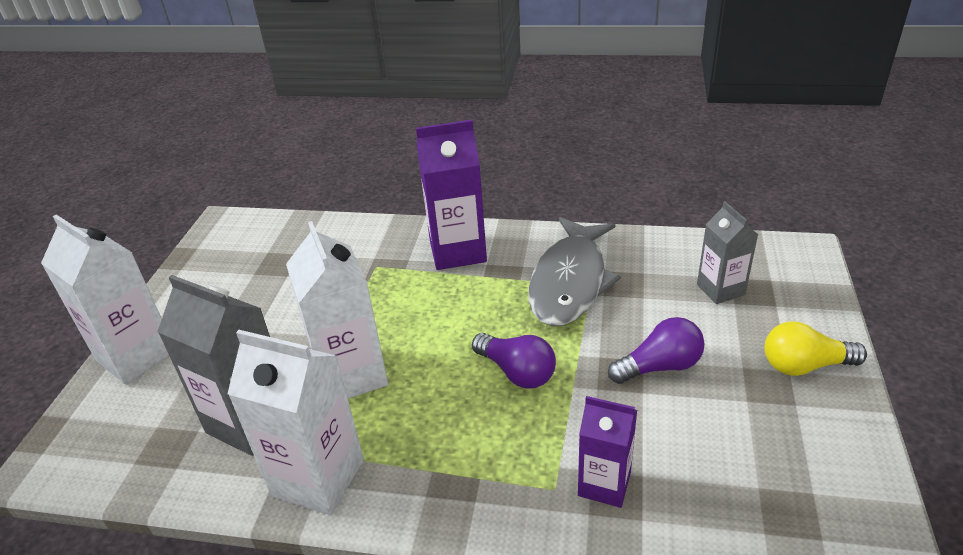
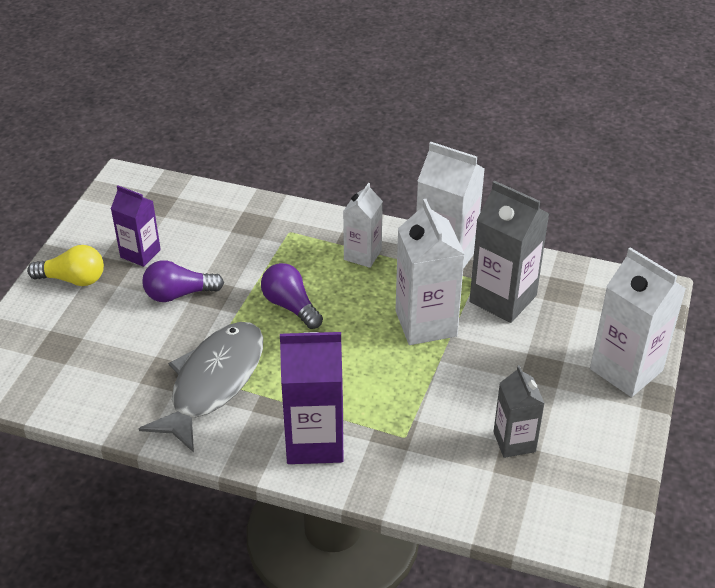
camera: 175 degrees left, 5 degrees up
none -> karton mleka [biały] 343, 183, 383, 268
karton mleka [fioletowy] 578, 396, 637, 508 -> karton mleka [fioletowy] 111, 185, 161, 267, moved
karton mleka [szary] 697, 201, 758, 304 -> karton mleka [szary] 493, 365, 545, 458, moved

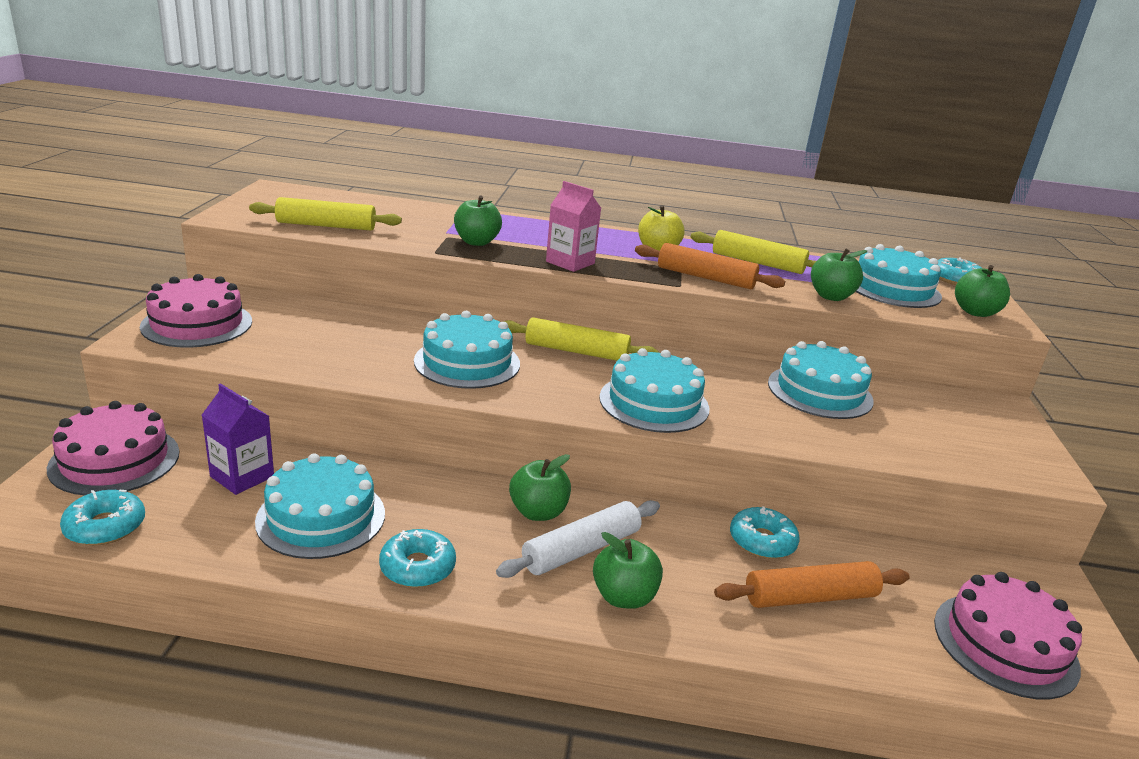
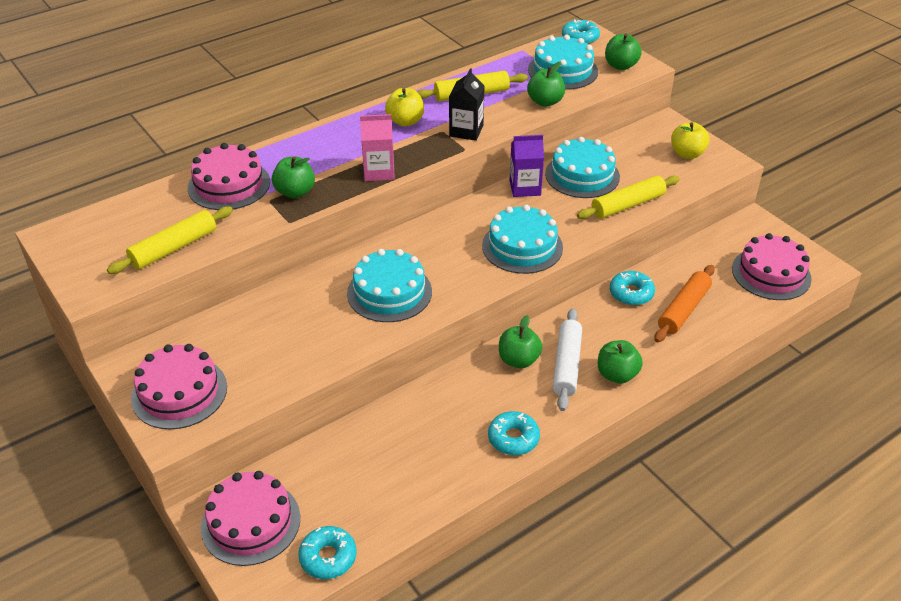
camera: 40 degrees left, 15 degrees up
tort [turkusowy] 255, 453, 385, 559 -> none
none -> tort [różowy] 188, 143, 270, 210
none -> jabłko [żółty] 671, 122, 709, 159
karton mleka [fioletowy] 202, 383, 274, 495 -> karton mleka [fioletowy] 510, 135, 544, 197, moved
wałek do ciasta [żółty] 503, 317, 659, 361 -> wałek do ciasta [żółty] 577, 176, 680, 219, moved
wałek do ciasta [pomarańczowy] 635, 243, 785, 290 -> karton mleka [czarny] 449, 68, 485, 141

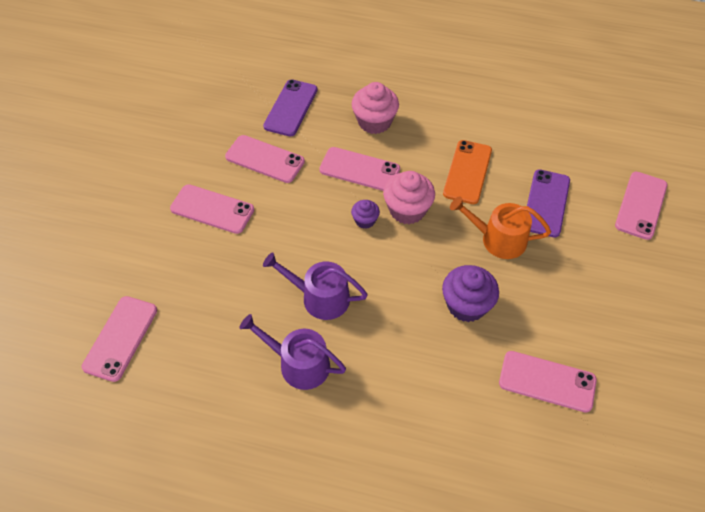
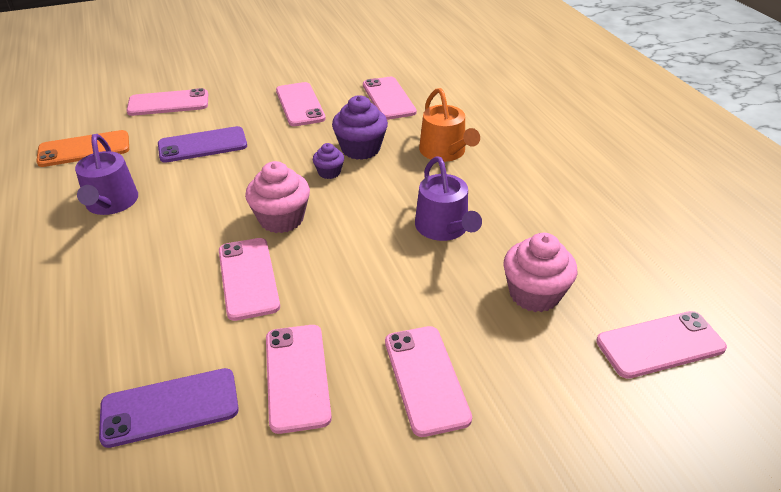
camera: 125 degrees left, 15 degrees down
none -> telefon [różowy] 276, 82, 326, 126
konewka [fioletowy] 240, 314, 346, 390 -> konewka [fioletowy] 75, 134, 138, 215, moved
muffinka [fioletowy] 351, 200, 380, 229 -> muffinka [fioletowy] 313, 143, 344, 179, moved
muffinka [różowy] 352, 82, 399, 134 -> muffinka [różowy] 503, 233, 578, 312, moved
telefon [pomarańczowy] 443, 140, 492, 204 -> telefon [pomarańczowy] 36, 130, 129, 167, moved
konewka [pomarańczowy] 450, 196, 551, 259 -> konewka [pomarańczowy] 419, 88, 480, 162, moved

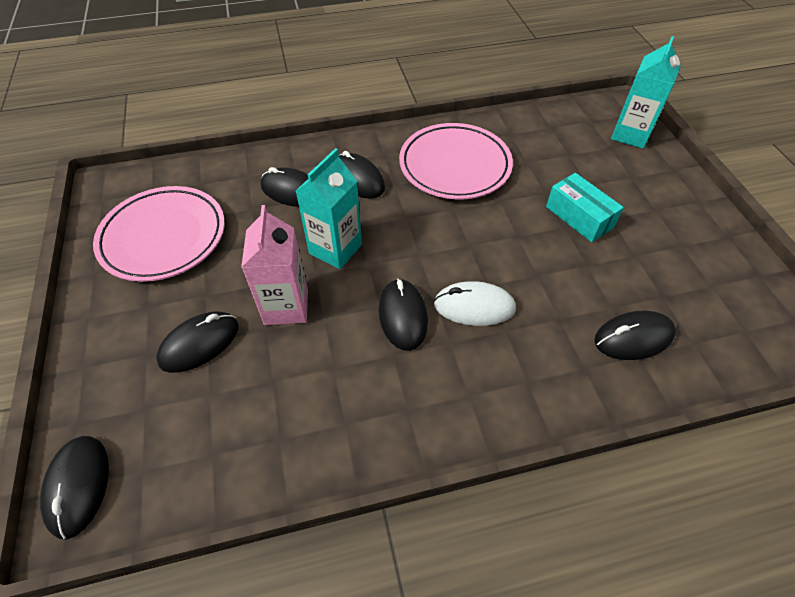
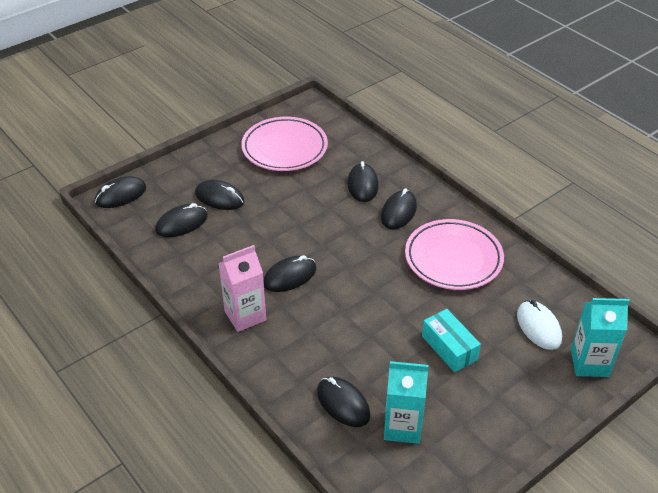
camera: 65 degrees right, 10 degrees down
none -> myszka [czarny] 155, 203, 208, 237
karton mleka [różowy] 241, 205, 308, 325 -> karton mleka [różowy] 218, 245, 266, 332, moved
karton mleka [turkusowy] 296, 148, 362, 269 -> karton mleka [turkusowy] 384, 361, 429, 444, moved
myszka [biały] 434, 281, 516, 326 -> myszka [biały] 517, 300, 562, 350, moved
pudełko [turkusowy] 546, 173, 624, 242 -> pudełko [turkusowy] 422, 309, 481, 372, 60 degrees counterclockwise

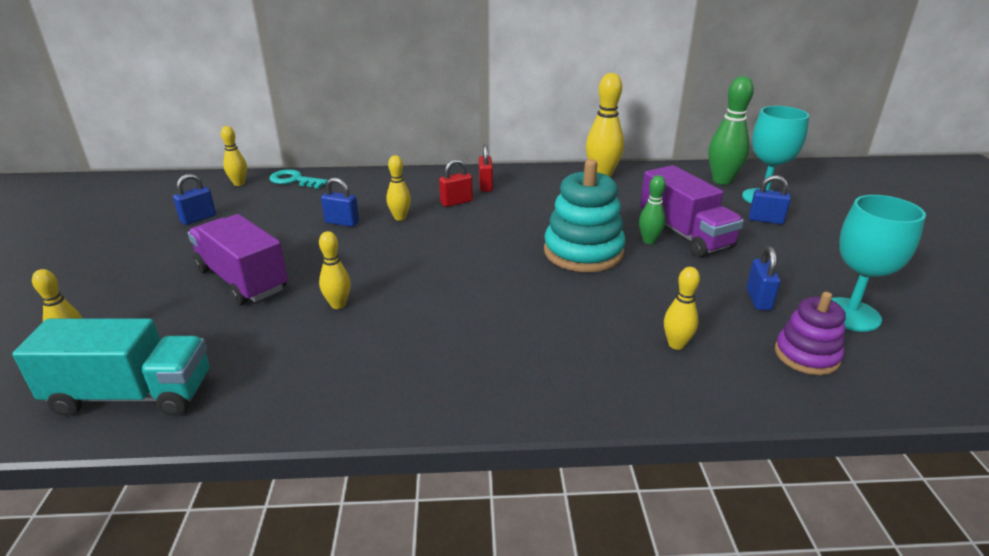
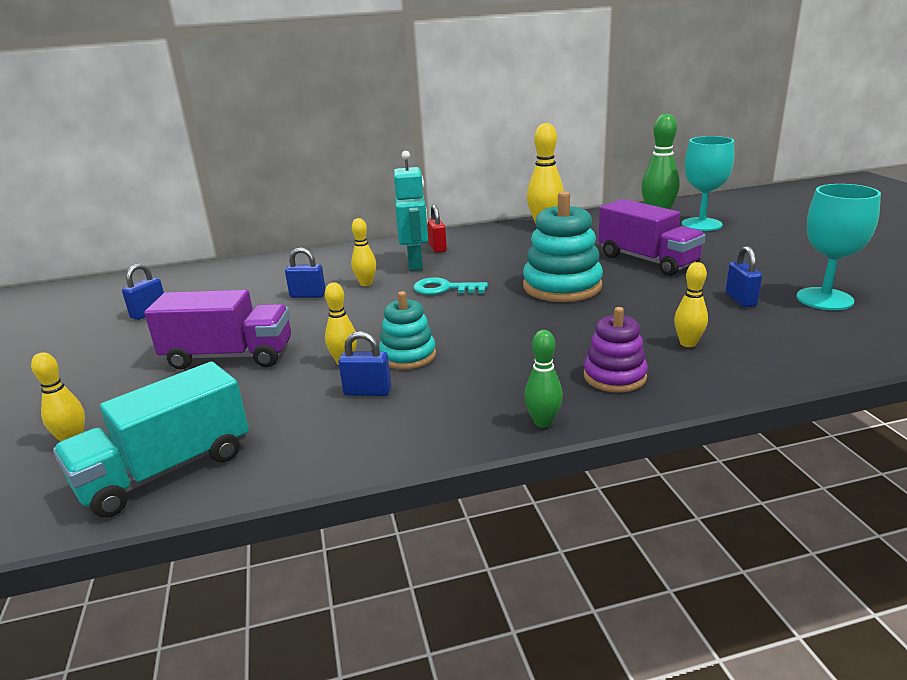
camera: 10 degrees left, 5 degrees down
kręgiel [żółty] 221, 126, 247, 186 -> none
none -> zabawka nakładanka [turkusowy] 379, 291, 436, 370
klucz [turkusowy] 269, 169, 328, 189 -> klucz [turkusowy] 413, 277, 488, 295, moved
kręgiel [zielony] 639, 175, 666, 244 -> kręgiel [zielony] 524, 330, 563, 428, moved
kłódka [niebieski] 749, 175, 791, 224 -> kłódka [niebieski] 339, 331, 391, 396, moved
zabawka nakładanka [fioletowy] 775, 292, 846, 375 -> zabawka nakładanka [fioletowy] 584, 307, 648, 393, moved
kłódka [czerwony] 439, 159, 473, 207 -> robot [turkusowy] 394, 151, 428, 271
ciężarówka [turkusowy] 12, 319, 209, 416 -> ciężarówka [turkusowy] 53, 362, 249, 517, 150 degrees clockwise
ciężarówka [fioletowy] 188, 214, 288, 305 -> ciężarówka [fioletowy] 144, 290, 291, 370, 150 degrees clockwise

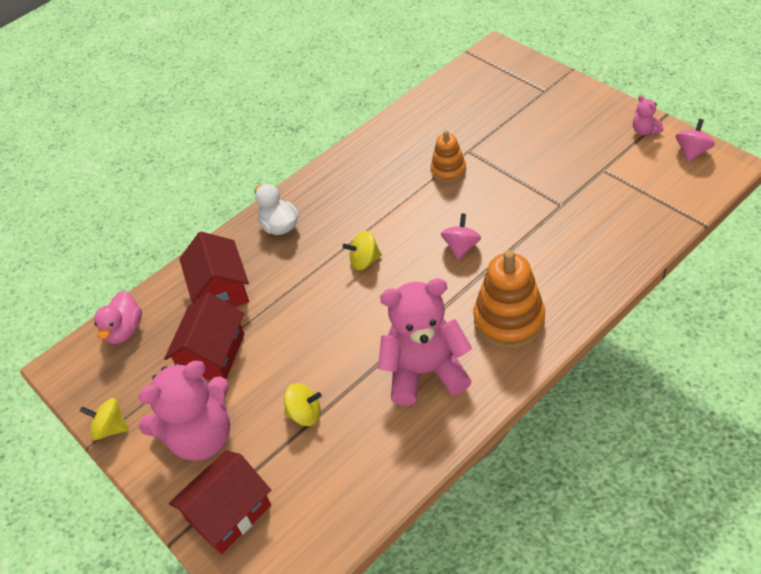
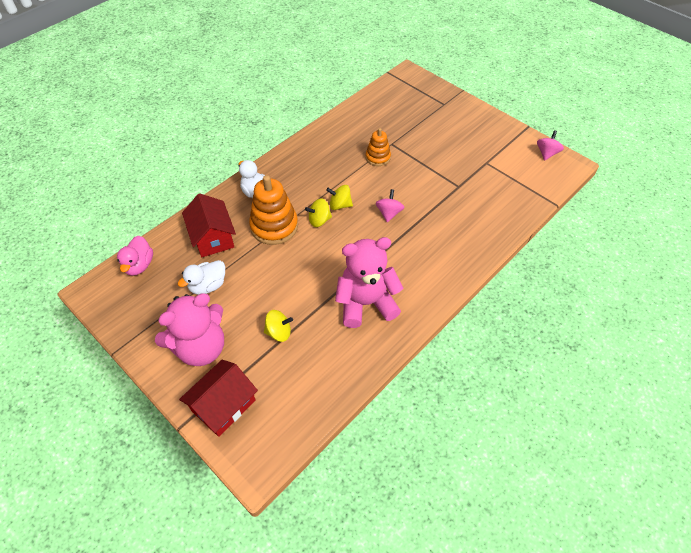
camera: 10 degrees left, 5 degrees up
miś [różowy] 633, 95, 664, 136 -> none
bączek [żółty] 80, 398, 129, 440 -> bączek [żółty] 326, 185, 353, 210, moved
zabawka nakładanka [pomarańczowy] 474, 250, 545, 348 -> zabawka nakładanka [pomarańczowy] 249, 175, 298, 245, moved
domek [czerwony] 164, 292, 244, 380 -> kaczka [biały] 177, 260, 225, 295

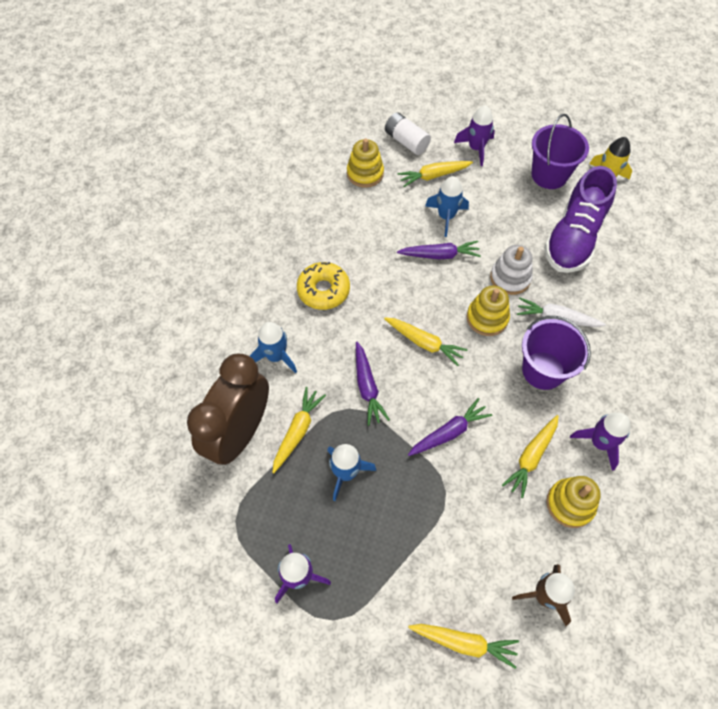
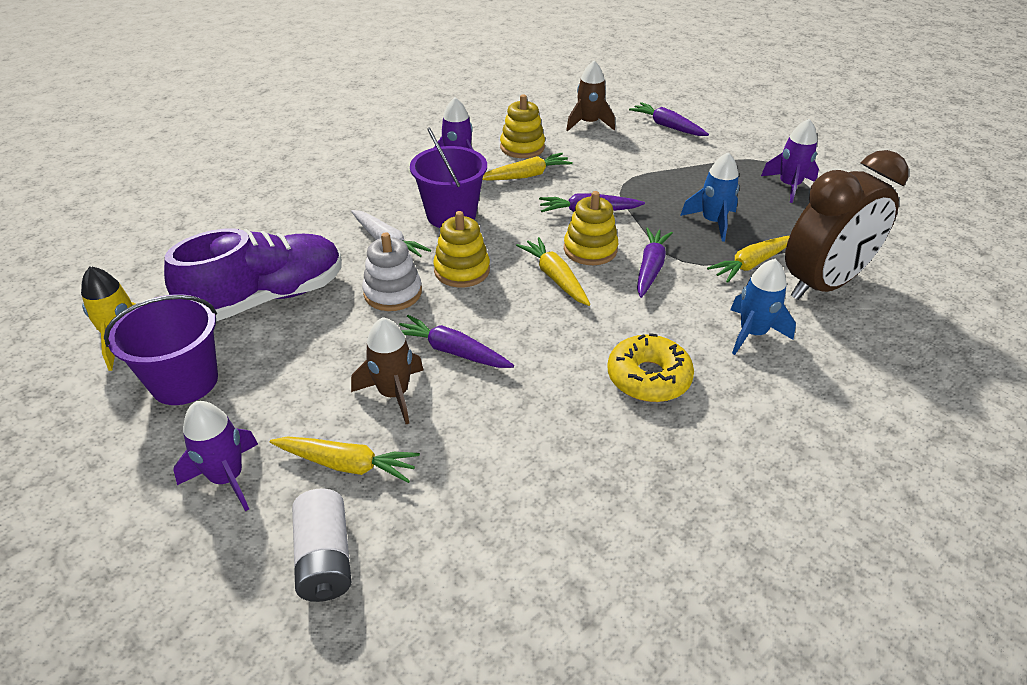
camera: 150 degrees left, 20 degrees down
zabawka nakładanka [żółty] 347, 138, 384, 188 -> zabawka nakładanka [żółty] 564, 191, 618, 265, moved
marchewka [żółty] 408, 624, 519, 669 -> marchewka [fioletowy] 629, 102, 709, 136
rakieta [niebieski] 425, 176, 469, 237 -> rakieta [brązowy] 351, 317, 423, 424

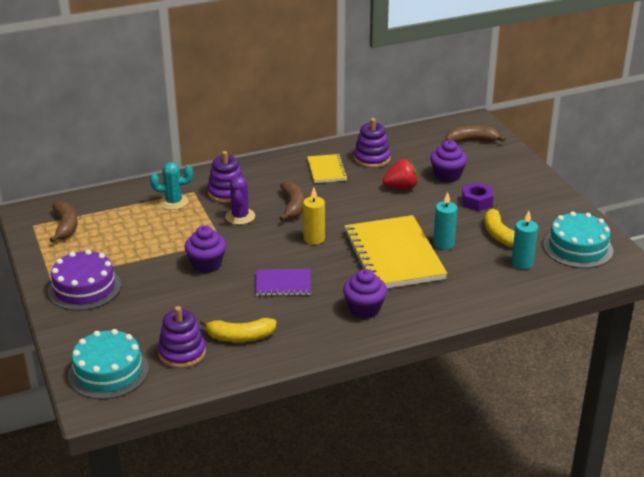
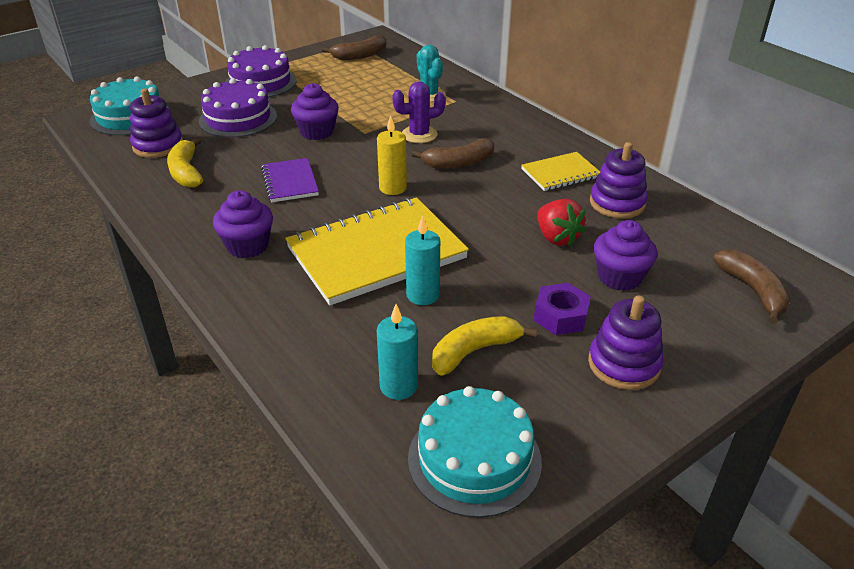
camera: 75 degrees right, 5 degrees up
none -> tort [fioletowy] 199, 78, 277, 138
zabawka nakładanka [fioletowy] 207, 151, 243, 203 -> zabawka nakładanka [fioletowy] 588, 296, 664, 390, moved

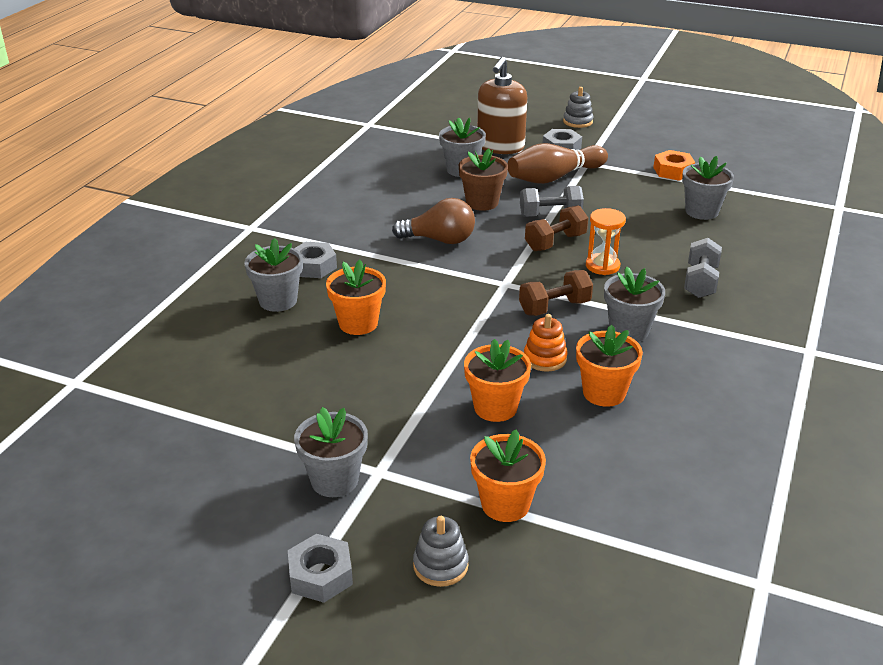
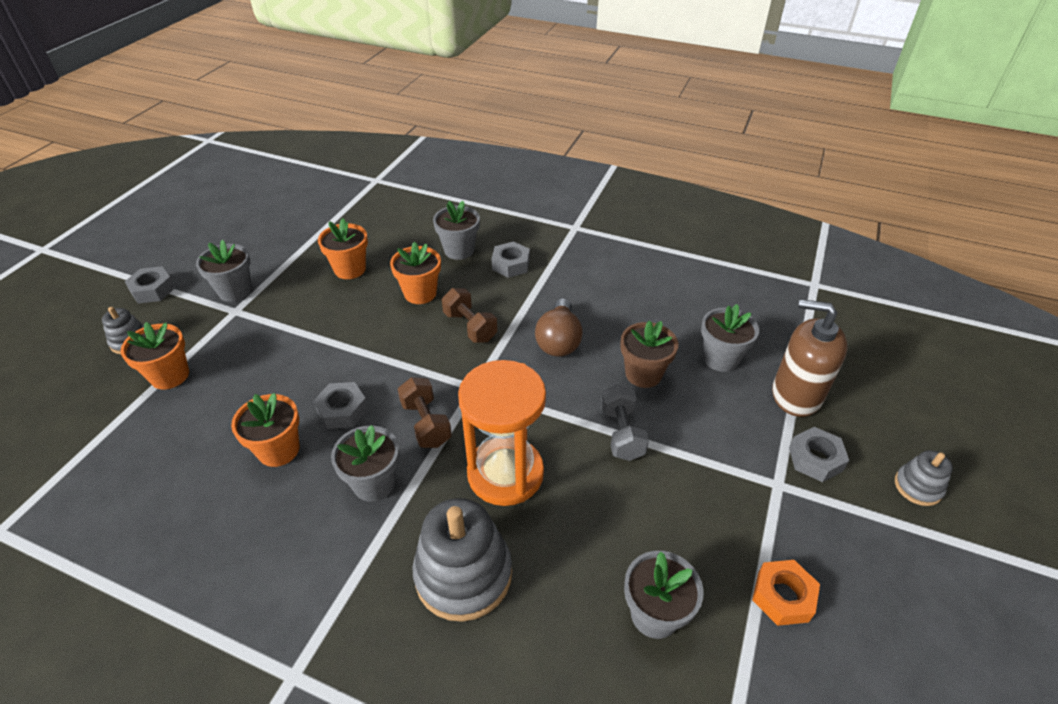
camera: 90 degrees right, 10 degrees up
kręgiel [brązowy] 508, 143, 608, 184 -> none
doniczka [pomarańczowy] 464, 339, 531, 422 -> doniczka [pomarańczowy] 318, 218, 368, 279, moved
hantel [brązowy] 525, 205, 588, 251 -> hantel [brązowy] 442, 288, 497, 343, moved
zabawka nakładanka [pomarańczowy] 524, 314, 568, 372 -> nakrętka [szary] 313, 382, 368, 429
hantel [szary] 684, 238, 722, 298 -> zabawka nakładanka [szary] 412, 498, 512, 622
klepsydra [pomarańczowy] 586, 208, 626, 275 -> klepsydra [pomarańczowy] 458, 360, 546, 506, x1.92

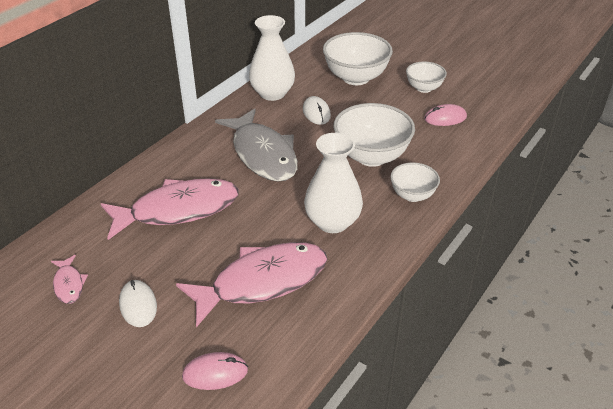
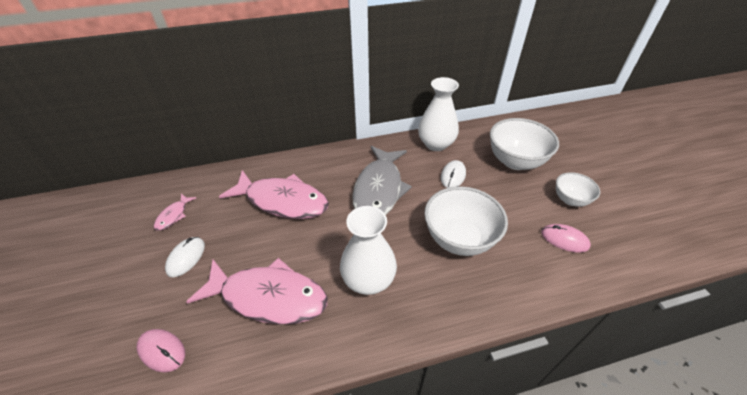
camera: 40 degrees right, 5 degrees up
miska [biały] 390, 163, 440, 202 -> none

